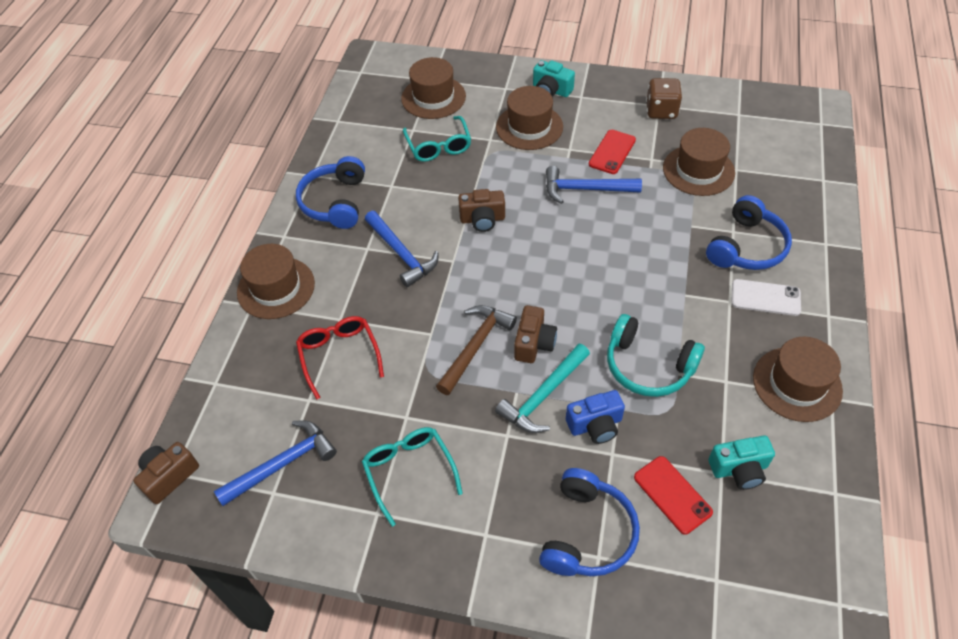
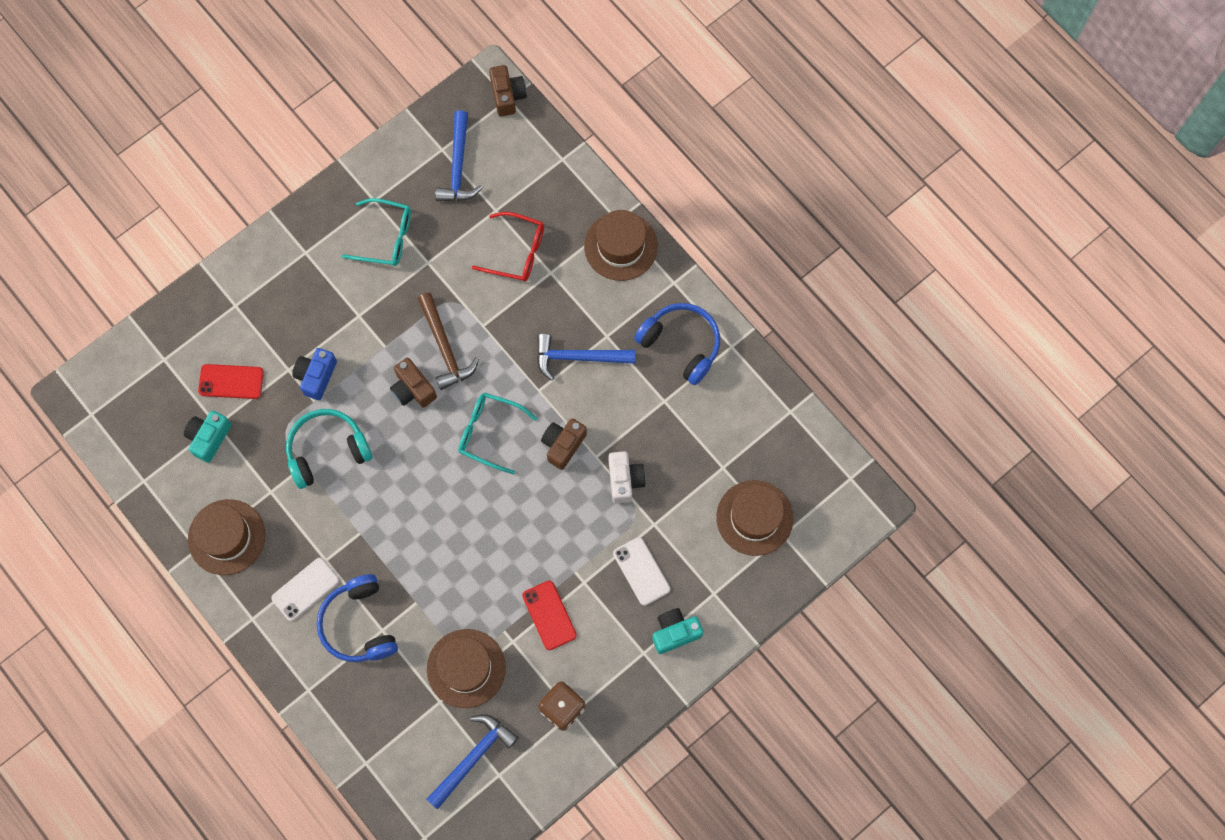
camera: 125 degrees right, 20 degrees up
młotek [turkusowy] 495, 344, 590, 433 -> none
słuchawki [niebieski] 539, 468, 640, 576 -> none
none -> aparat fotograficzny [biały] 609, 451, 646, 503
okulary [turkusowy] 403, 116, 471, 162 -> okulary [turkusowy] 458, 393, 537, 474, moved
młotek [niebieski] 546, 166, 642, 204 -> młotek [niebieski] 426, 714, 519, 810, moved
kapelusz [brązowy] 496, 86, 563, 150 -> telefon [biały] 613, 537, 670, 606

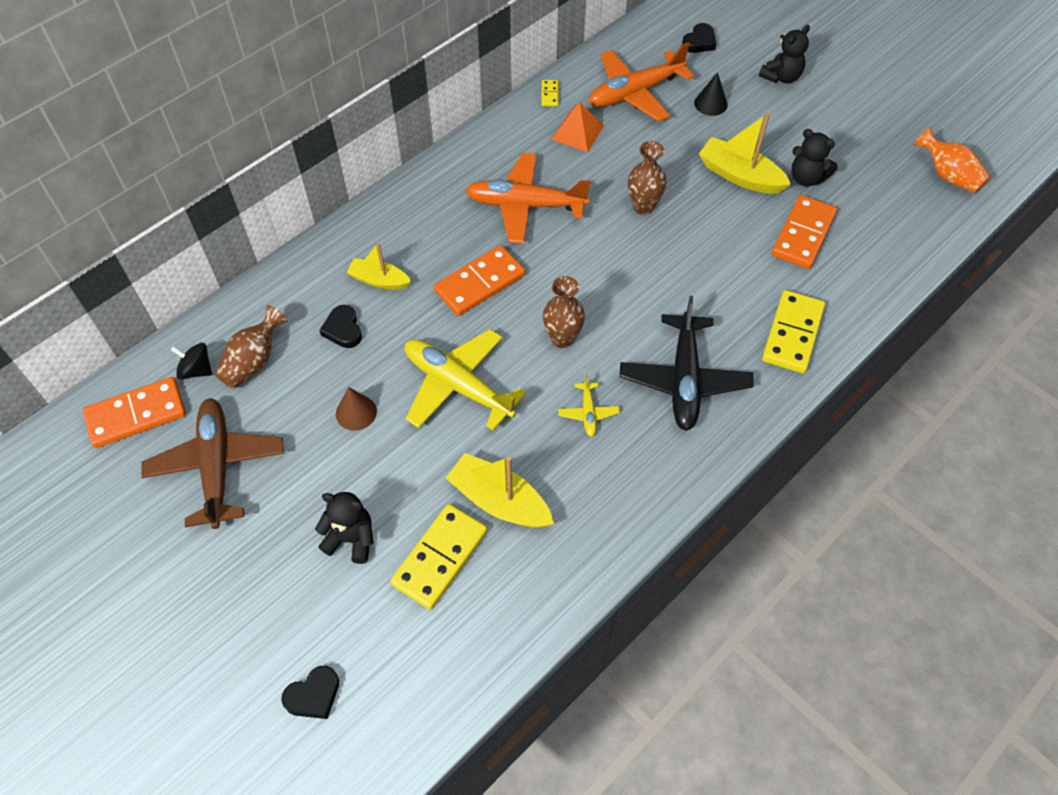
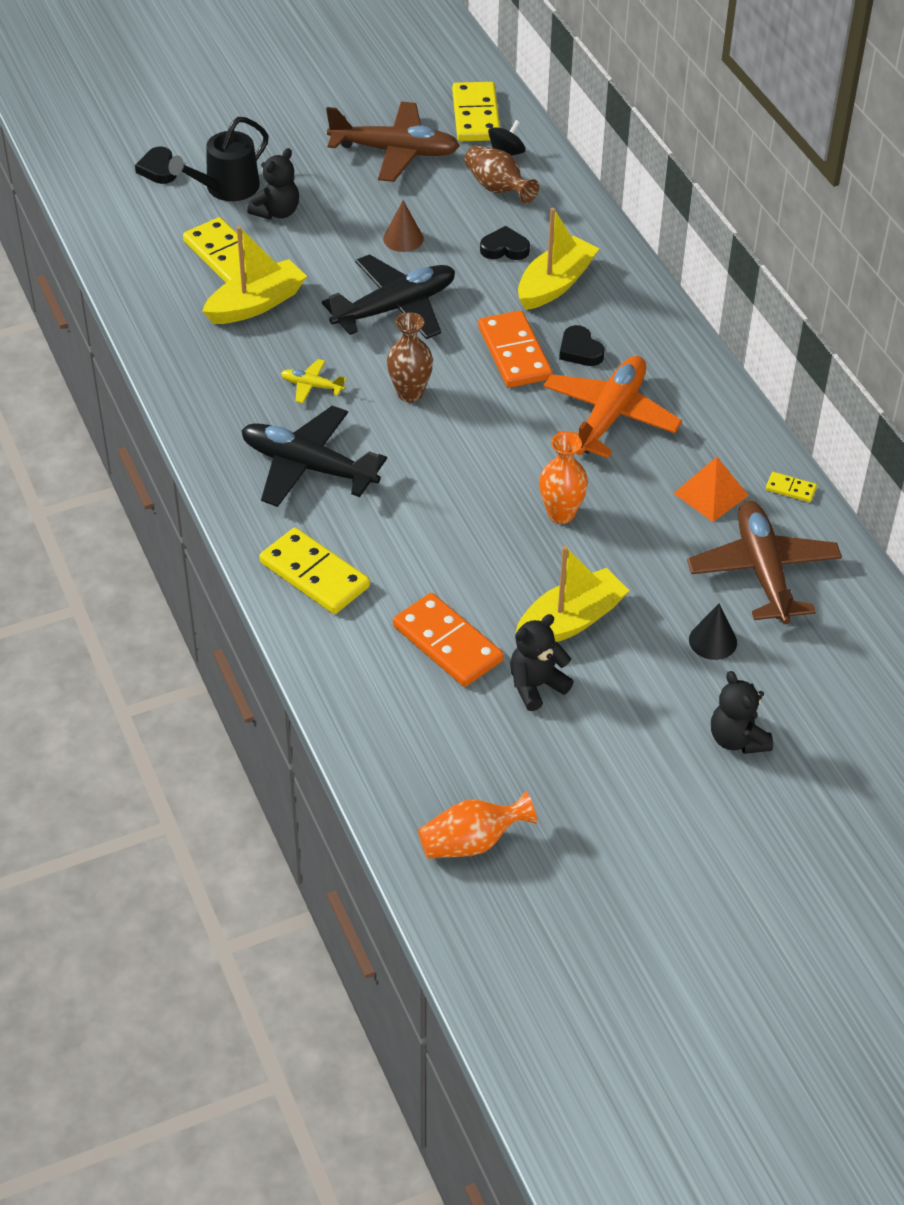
camera: 110 degrees right, 10 degrees down
none -> konewka [czarny] 169, 117, 269, 201
serce [czarny] 682, 23, 716, 53 -> serce [czarny] 559, 325, 604, 366, moved
kostka domina [pomarańczowy] 83, 377, 186, 448 -> kostka domina [żółty] 452, 82, 500, 141
samolot [żółty] 405, 329, 526, 431 -> samolot [czarny] 322, 254, 455, 339
samolot [pomarańczowy] 589, 42, 694, 122 -> samolot [brązowy] 687, 501, 842, 624
wazon [brązowy] 628, 141, 667, 215 -> wazon [pomarańczowy] 539, 432, 588, 524
łódka [żółty] 346, 243, 411, 289 -> łódka [żółty] 518, 208, 600, 310, x1.55

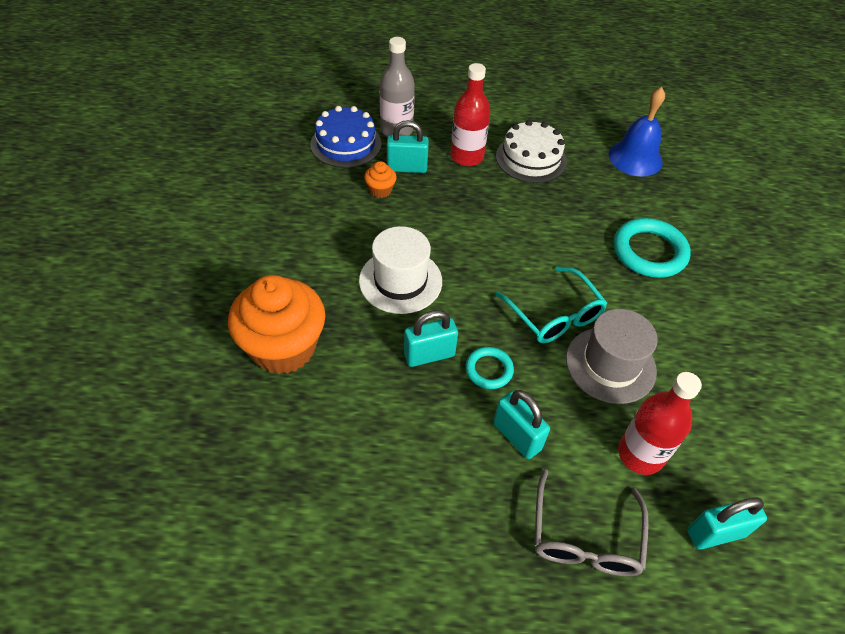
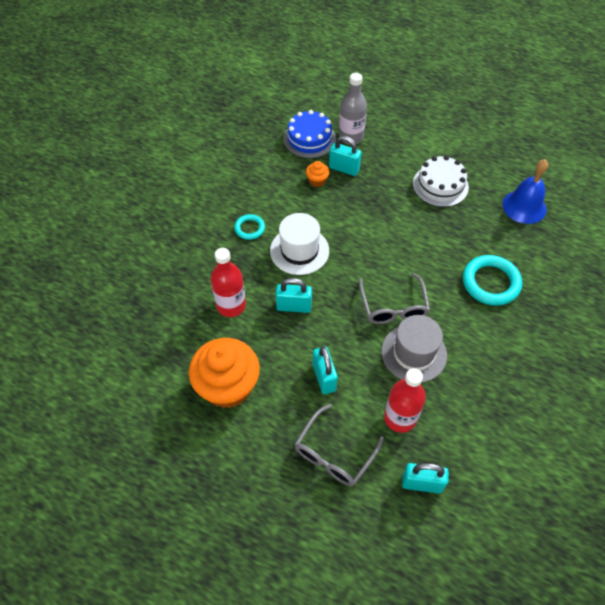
camera: 25 degrees right, 5 degrees up
muffinka [pomarańczowy] 228, 275, 325, 374 -> muffinka [pomarańczowy] 189, 338, 260, 408, moved
butelka [czerwony] 451, 63, 490, 166 -> butelka [czerwony] 211, 248, 246, 317, moved
pierścień [turkusowy] 465, 347, 514, 389 -> pierścień [turkusowy] 234, 214, 265, 240, moved
okulary [turkusowy] 496, 266, 607, 343 -> okulary [szary] 359, 273, 430, 324

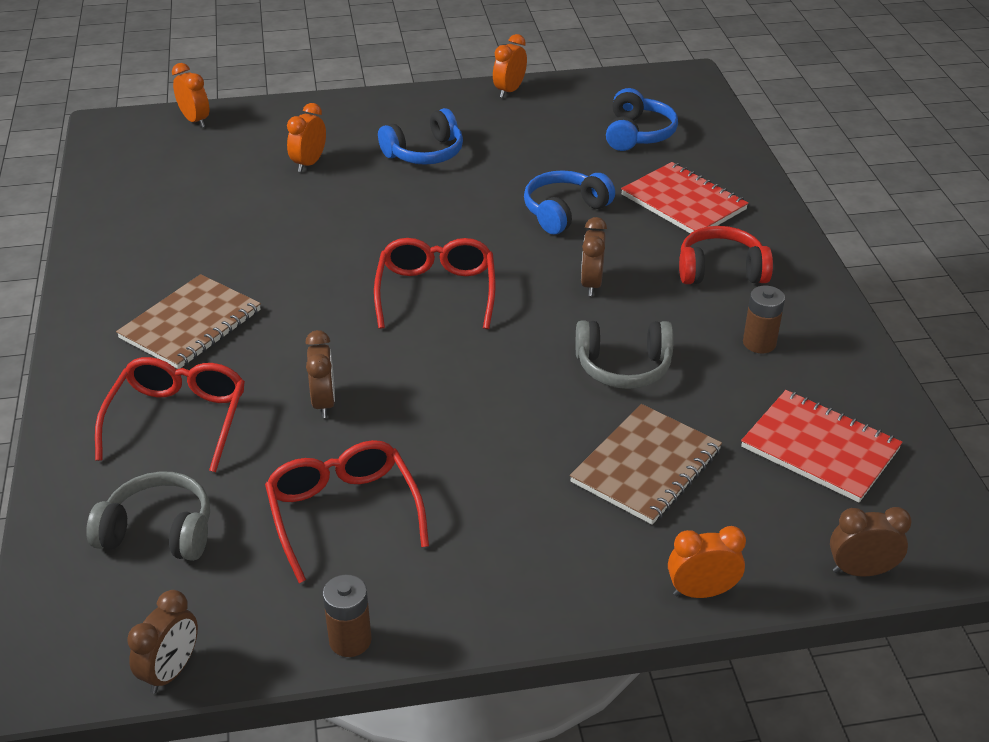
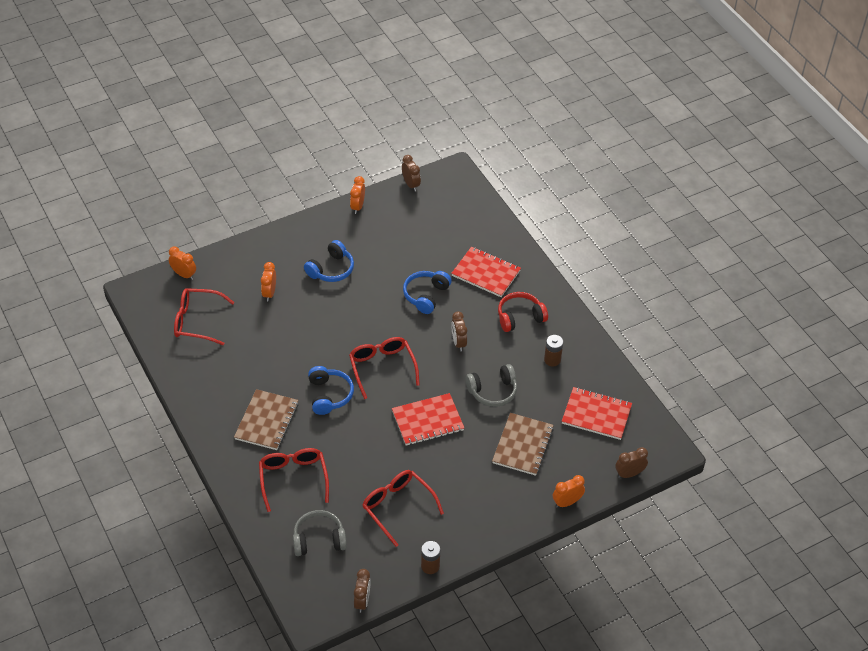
camera: 20 degrees left, 10 degrees up
none -> okulary [czerwony] 174, 288, 235, 345
none -> zeszyt [czerwony] 392, 393, 464, 446
budzik [brązowy] 305, 330, 335, 418 -> budzik [brązowy] 402, 155, 421, 191, moved
słuchawki [niebieski] 606, 88, 678, 151 -> słuchawki [niebieski] 308, 366, 354, 415, moved

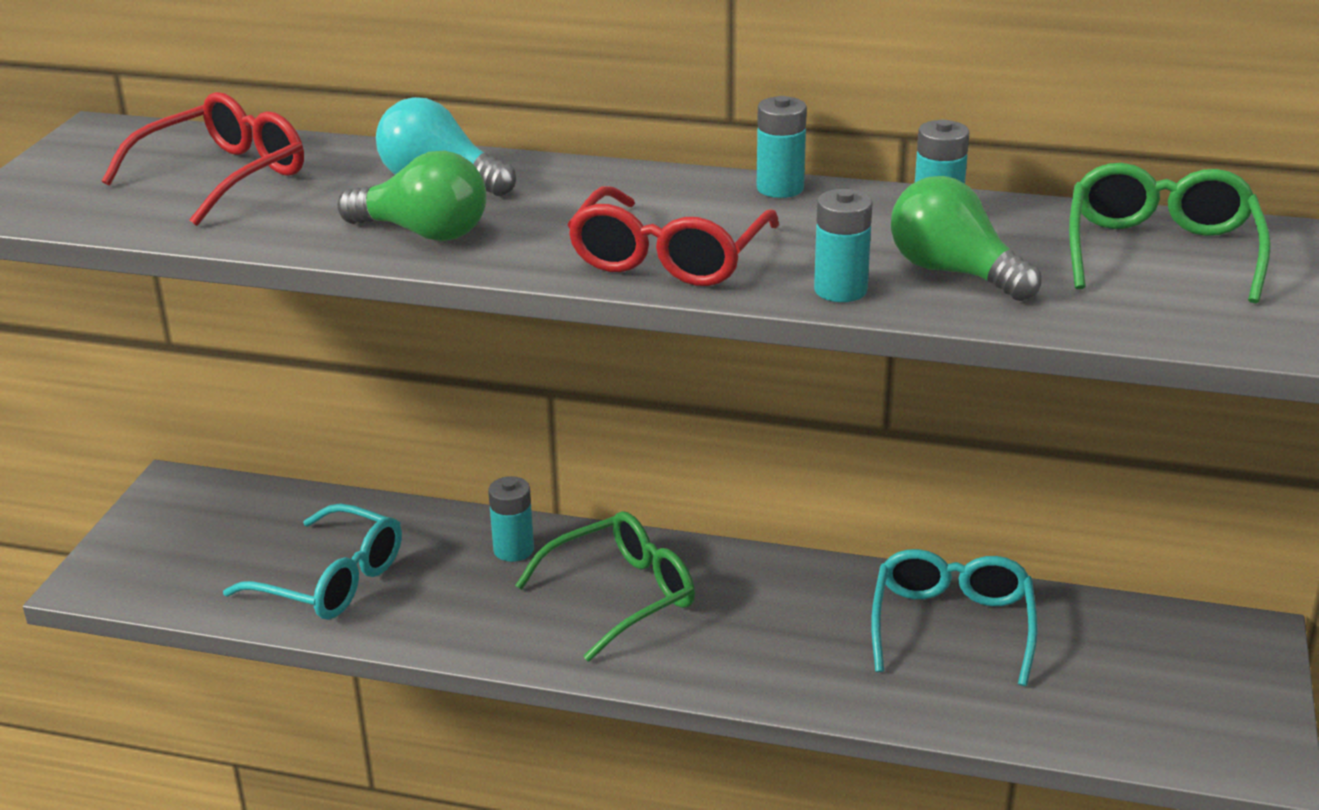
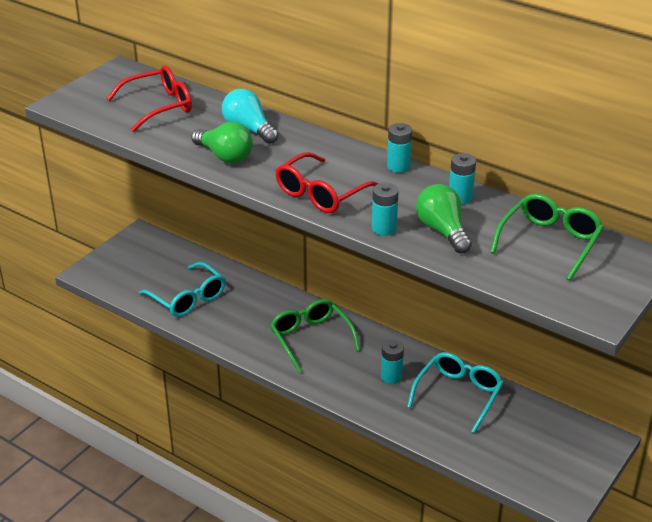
camera: 20 degrees right, 5 degrees up
bateria [turkusowy] 488, 476, 534, 562 -> bateria [turkusowy] 381, 340, 404, 384, moved
okulary [zielony] 515, 511, 695, 662 -> okulary [zielony] 270, 299, 361, 373, 105 degrees counterclockwise

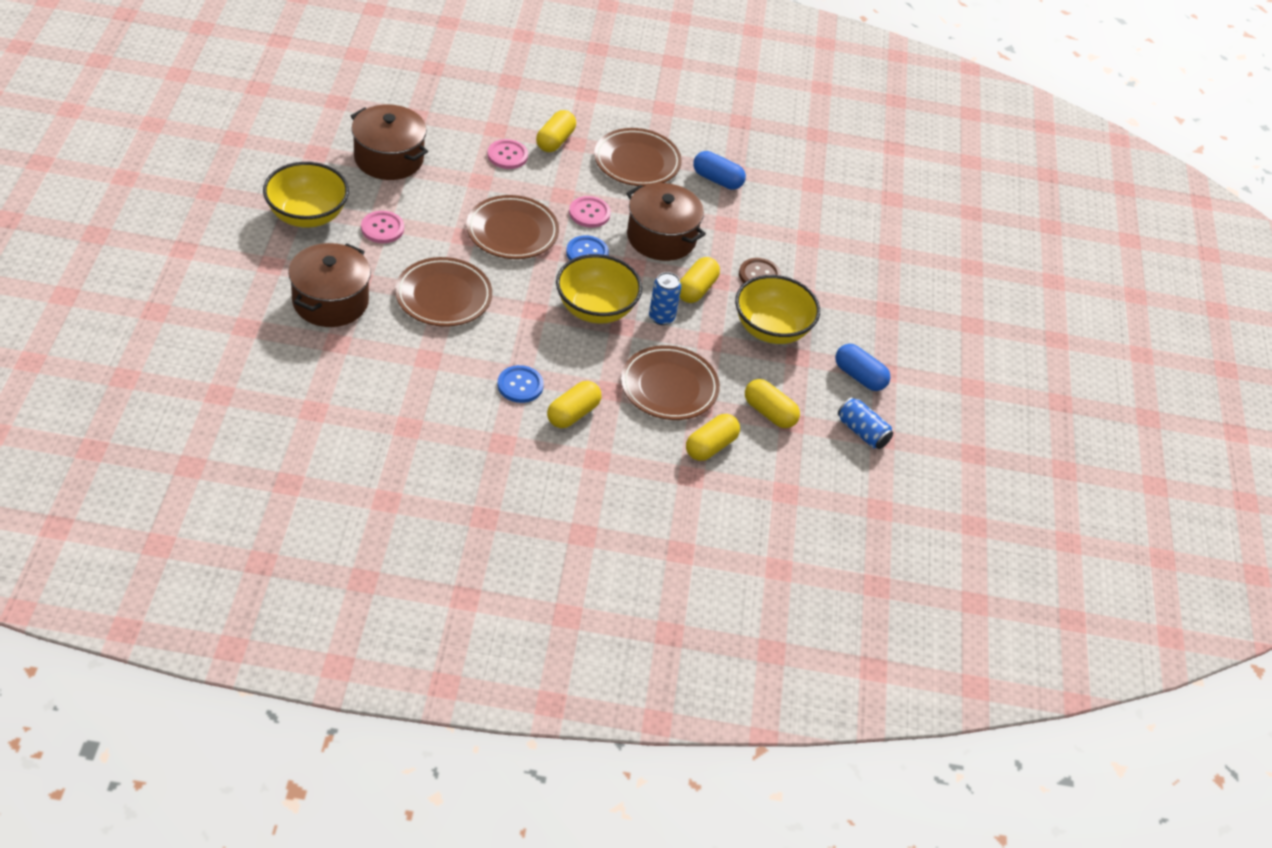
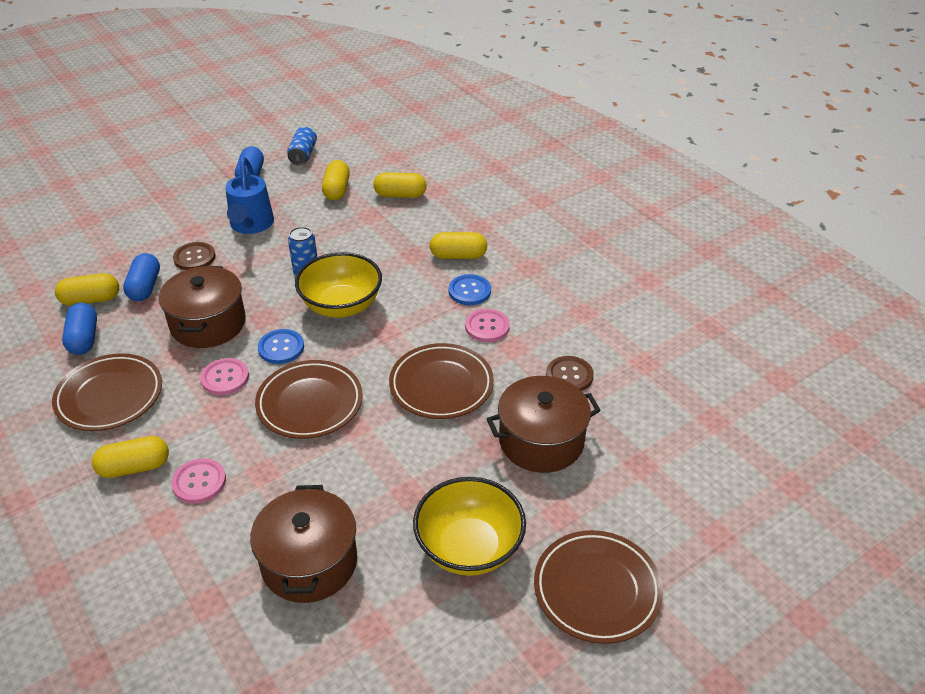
camera: 125 degrees left, 5 degrees down
none -> kapsułka [niebieski] 123, 253, 160, 301
none -> guzik [brązowy] 546, 356, 594, 391
guzik [różowy] 361, 211, 404, 243 -> guzik [różowy] 465, 309, 510, 342, moved
talerz [brązowy] 621, 345, 720, 420 -> talerz [brązowy] 534, 530, 663, 644, moved
kapsułka [żółty] 680, 257, 720, 303 -> kapsułka [żółty] 55, 273, 119, 306, moved
miska [żółty] 735, 275, 820, 344 -> konewka [niebieski] 225, 157, 274, 234

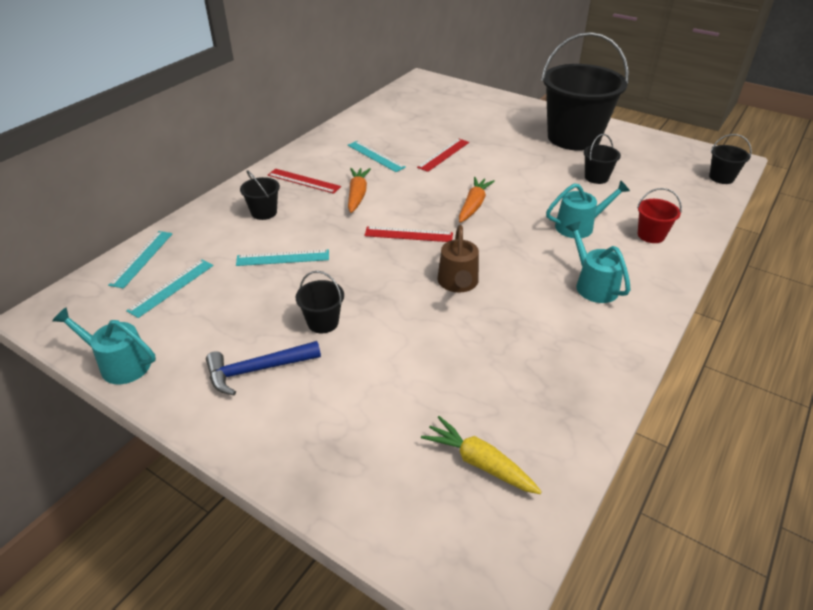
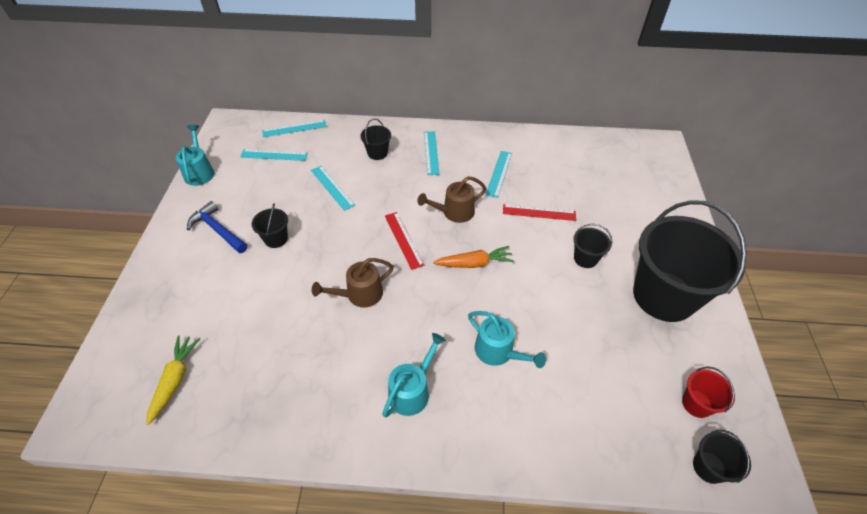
camera: 60 degrees right, 10 degrees up
marchewka [pomarańczowy] 348, 168, 371, 213 -> none
none -> konewka [brązowy] 418, 176, 487, 223
wiadro [czarny] 583, 134, 621, 184 -> wiadro [czarny] 573, 224, 612, 268, moved
wiadro [czerwony] 637, 188, 682, 243 -> wiadro [czerwony] 682, 367, 735, 418, moved
linijka [czerwony] 268, 169, 341, 194 -> linijka [turkusowy] 424, 131, 440, 175

